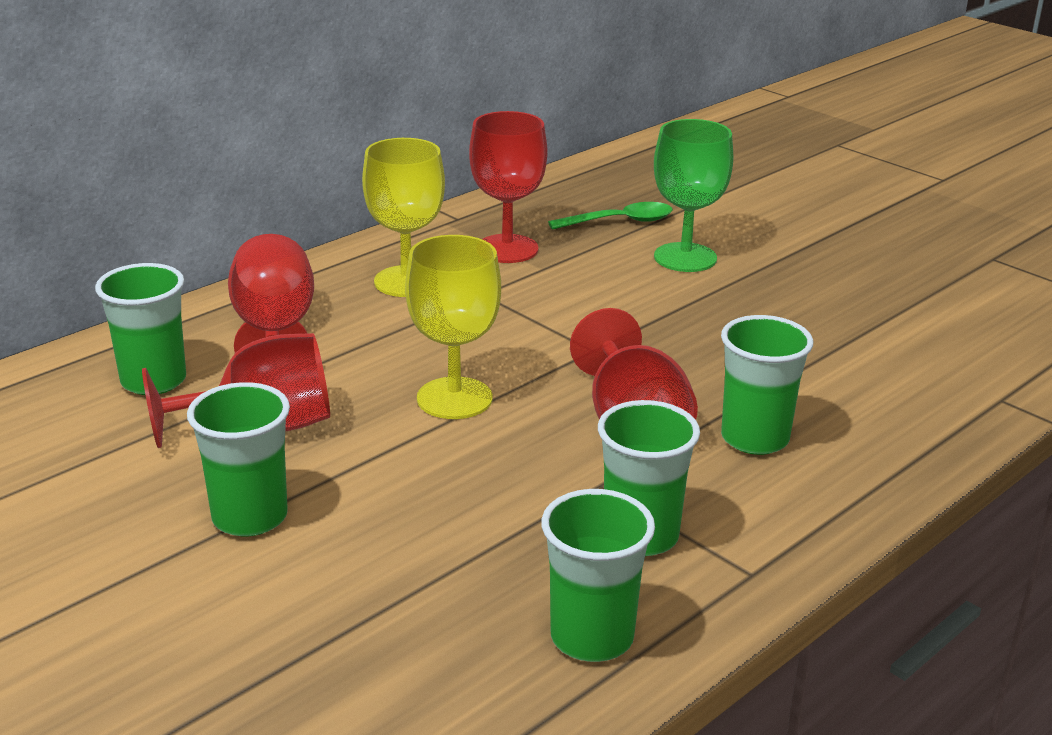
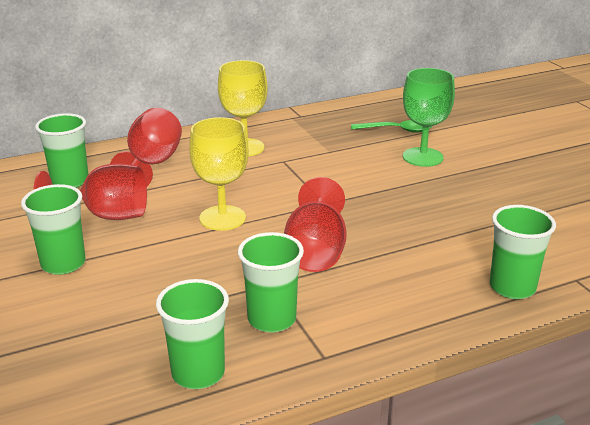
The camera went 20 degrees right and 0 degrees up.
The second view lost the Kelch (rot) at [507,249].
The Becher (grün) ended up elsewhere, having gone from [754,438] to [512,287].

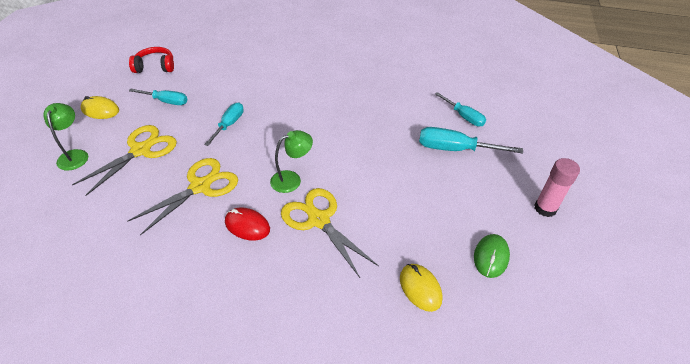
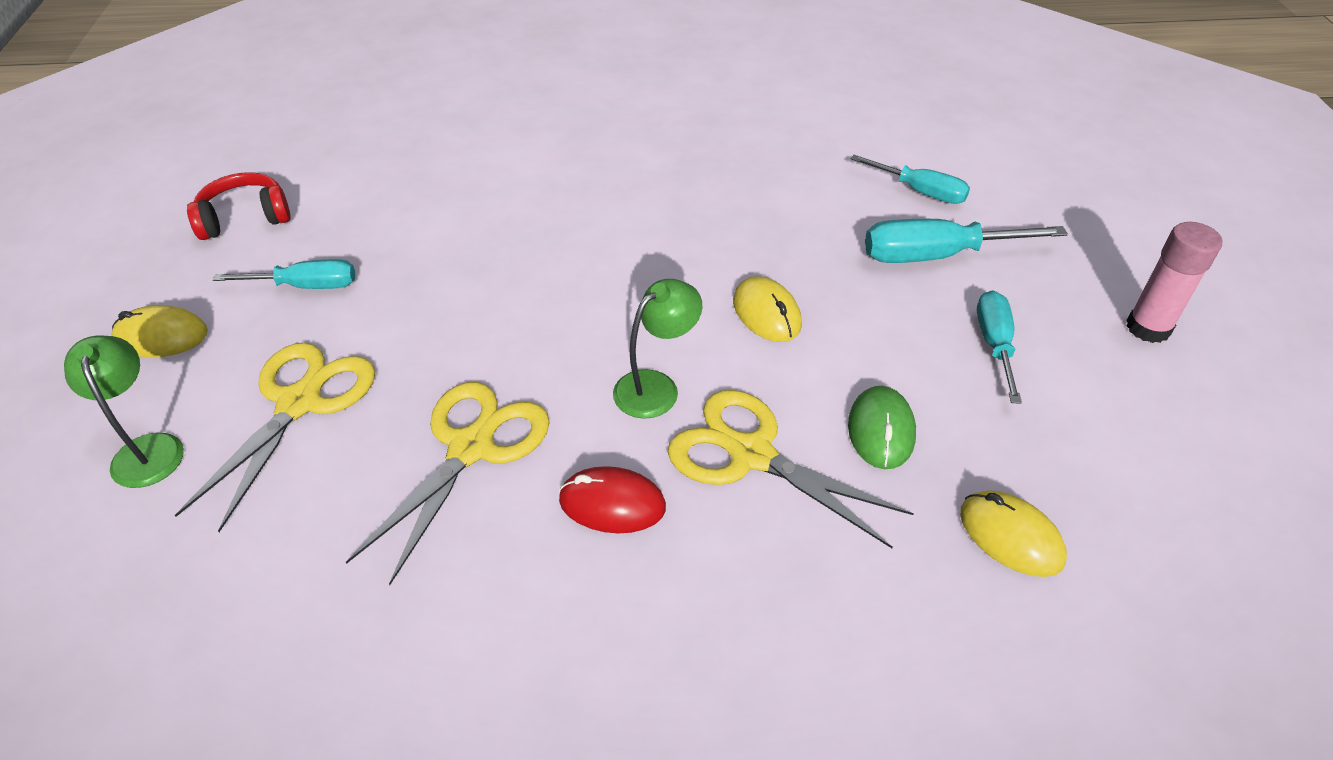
The camera went 15 degrees left and 0 degrees up.
The second view gained the Computermaus (gelb) at [766,313].
The Schraubenzieher (türkis) ended up elsewhere, having gone from [229,125] to [994,345].
The Computermaus (grün) ended up elsewhere, having gone from [491,257] to [881,430].

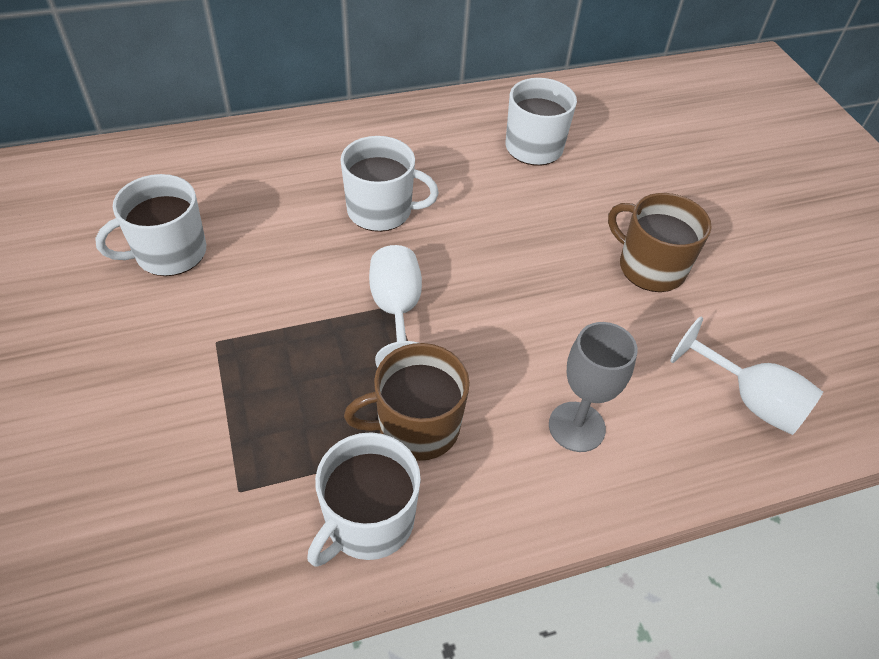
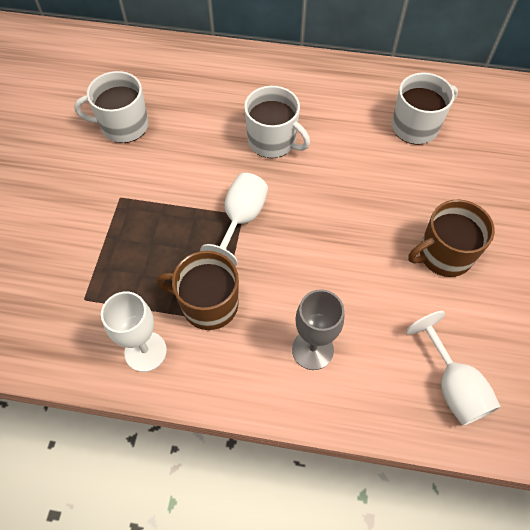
The camera went 30 degrees right and 10 degrees up.
Where the Tasse (weiß) stood at [368,521], the Kelch (weiß) came to stand at [145,351].
The Tasse (braun) at [650,267] ended up facing another way, 90 degrees counterclockwise from before.

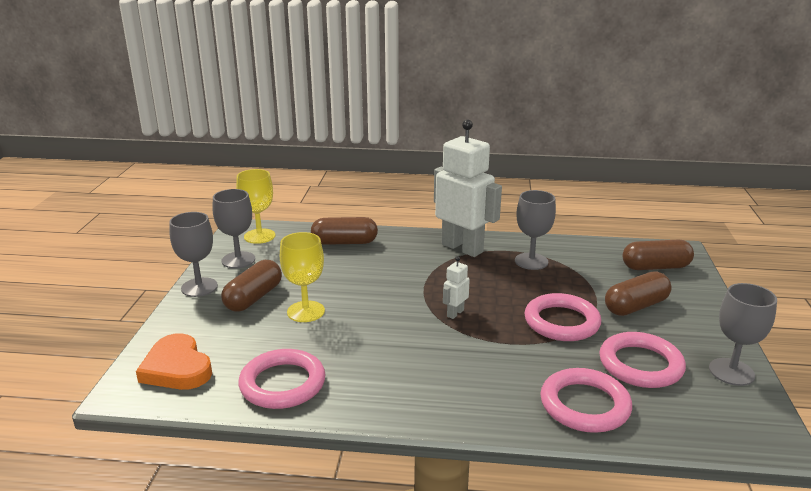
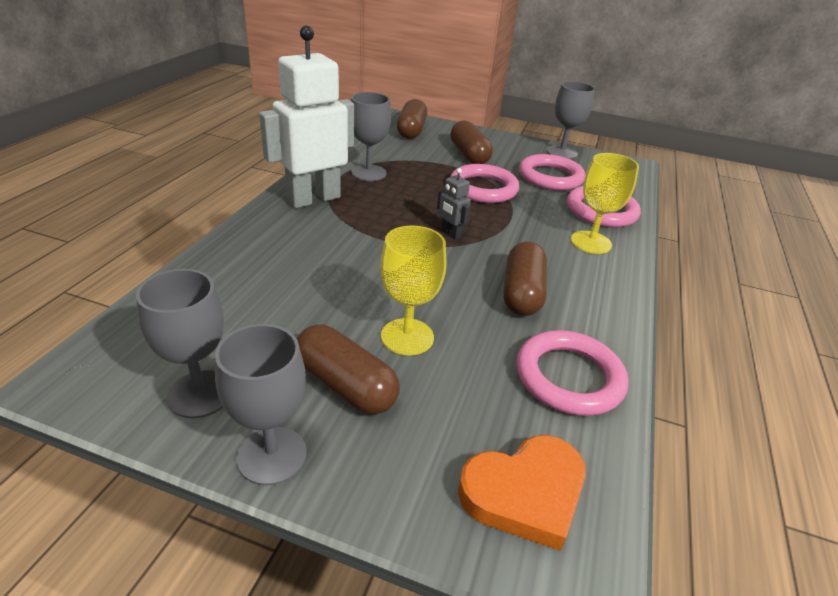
The camera went 80 degrees left and 10 degrees up.
The Kelch (gelb) ended up elsewhere, having gone from [259,236] to [591,242].
The Kapsel (braun) ended up elsewhere, having gone from [344,242] to [522,293].
What was the Roboter (weiß) at [455,313] turned into the Roboter (grau) at [450,234].

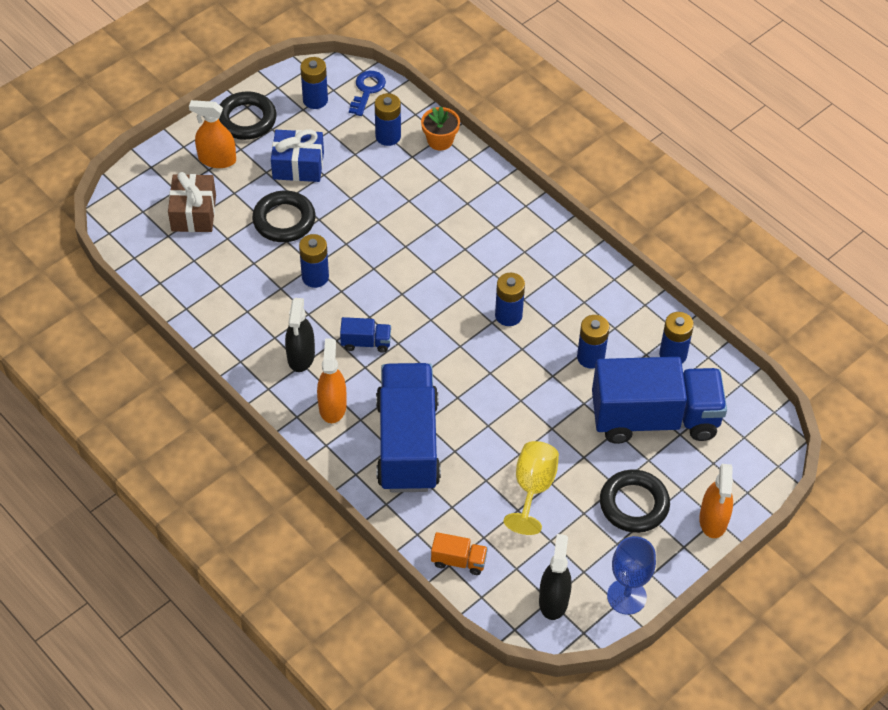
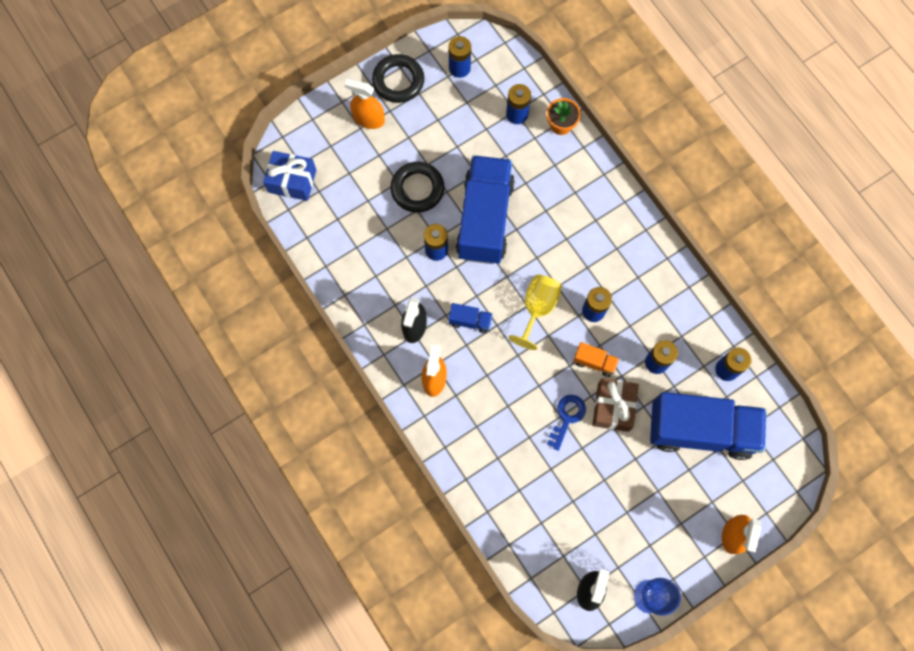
The camera went 10 degrees right and 20 degrees up.
The second view lost the Ring (schwarz) at [634,504].
The Geschenk (braun) ended up elsewhere, having gone from [193,213] to [613,407].
The Geschenk (blau) ended up elsewhere, having gone from [298,165] to [292,181].
The Schlüssel (blau) ended up elsewhere, having gone from [367,90] to [567,417].
The Lastwagen (blau) ended up elsewhere, having gone from [407,444] to [484,219].
The Lastwagen (orange) ended up elsewhere, having gone from [459,561] to [594,362].
The Kelch (gelb) ended up elsewhere, having gone from [533,488] to [537,308].

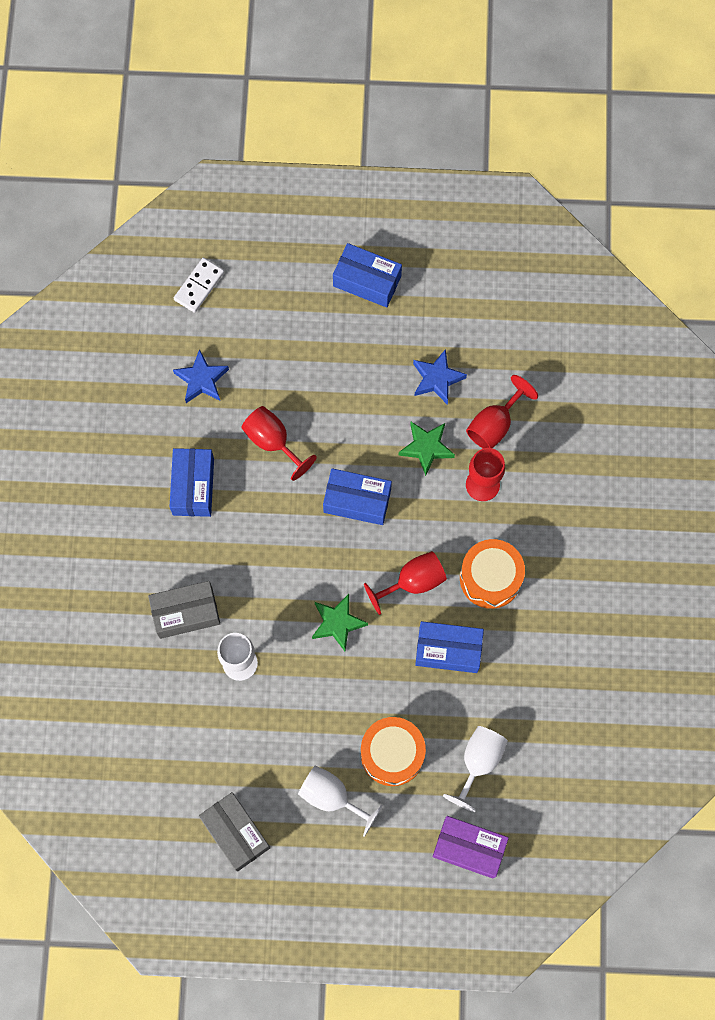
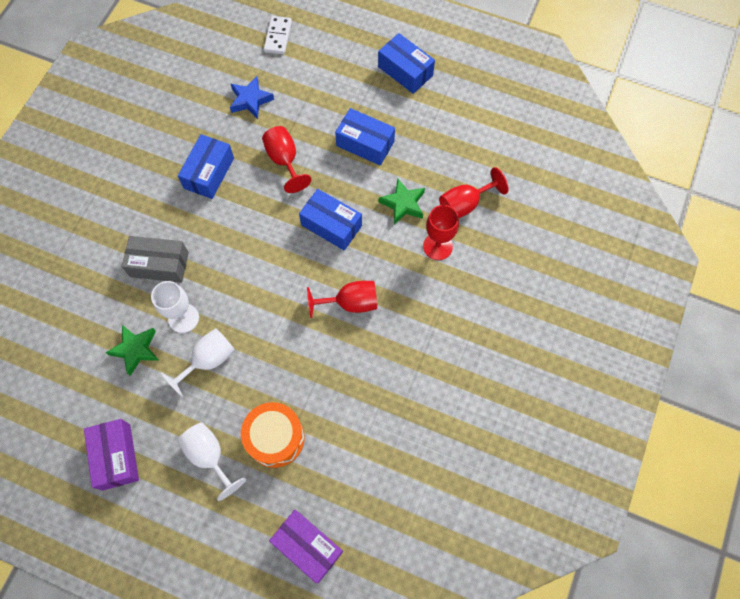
The camera went 20 degrees right and 5 degrees down.
The second view lost the Stern (blau) at [437,379].
The second view lost the Trommel (orange) at [490,578].
The Stern (grün) ended up elsewhere, having gone from [337,623] to [136,349].
The Schachtel (blau) ended up elsewhere, having gone from [448,650] to [365,143].
The Kelch (weiß) ended up elsewhere, having gone from [478,762] to [208,360].
What was the Schachtel (grau) at [235,833] turned into the Schachtel (lila) at [116,456].
The Dominostein (weiß) at [199,286] ended up facing another way, 45 degrees counterclockwise from before.

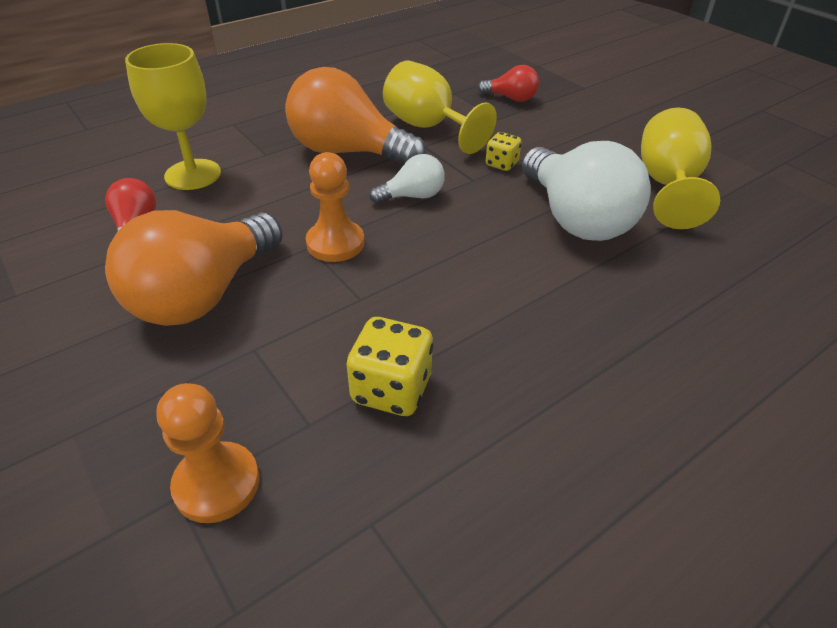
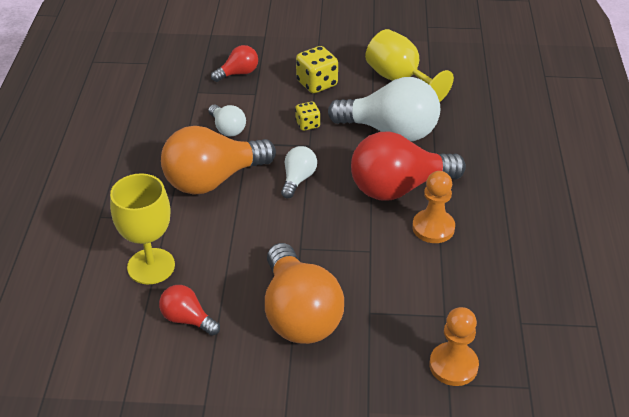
The camera went 50 degrees left and 0 degrees up.
The second view gained the Glühbirne (rot) at [398,188].
The Bauer (orange) ended up elsewhere, having gone from [335,243] to [433,228].
The Spielwürfel (gelb) ended up elsewhere, having gone from [391,389] to [317,83].
Where the Kelch (gelb) stood at [428,127], the Glühbirne (weiß) came to stand at [227,129].

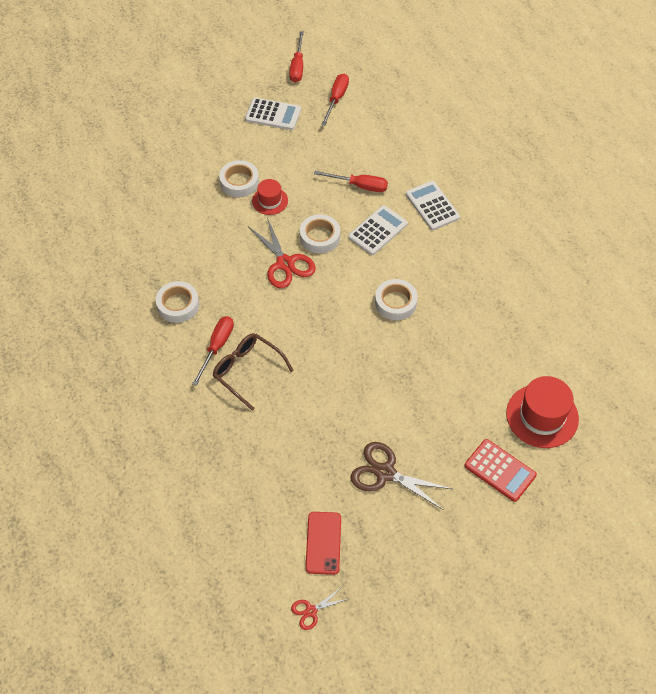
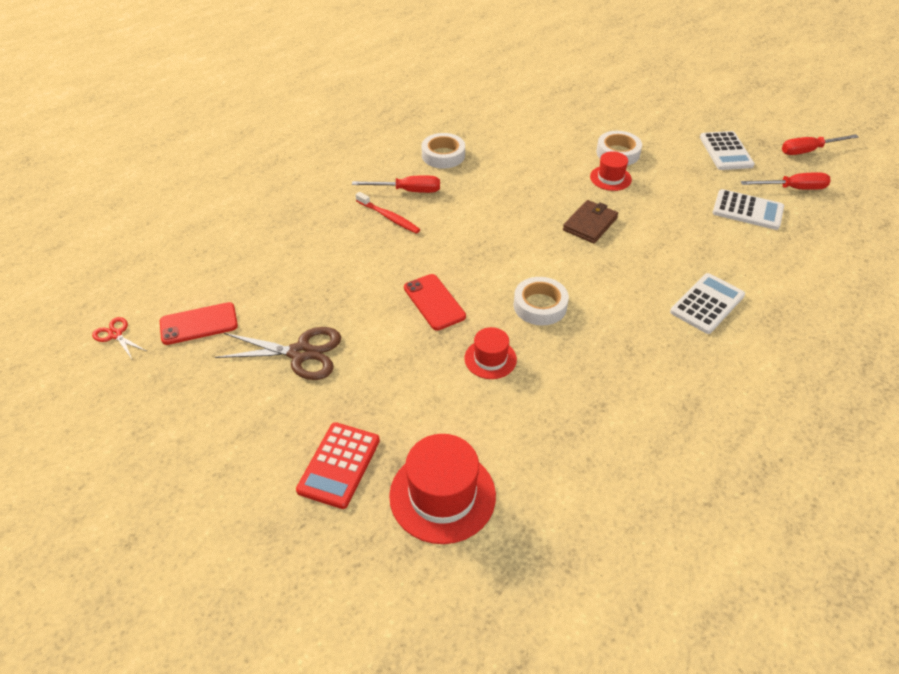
The camera went 70 degrees right and 10 degrees down.
The second view lost the Schere (rot) at [285,263].
The second view lost the Schraubenzieher (rot) at [359,186].
The second view gained the Handy (rot) at [434,302].
The second view gained the Hut (rot) at [490,359].
The Taschenrechner (weiß) ended up elsewhere, having gone from [378,231] to [747,210].
Where the Brille (braun) stood at [247,371], the Zahnbürste (rot) came to stand at [389,217].
Where the Klebeband (weiß) stood at [320,237], the Geldbörse (braun) came to stand at [590,224].
The Schere (braun) at [385,473] ended up facing another way, 90 degrees clockwise from before.

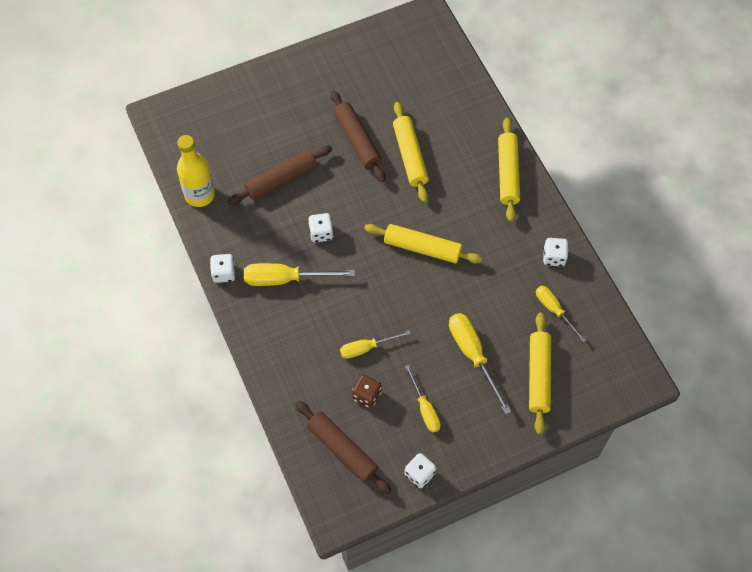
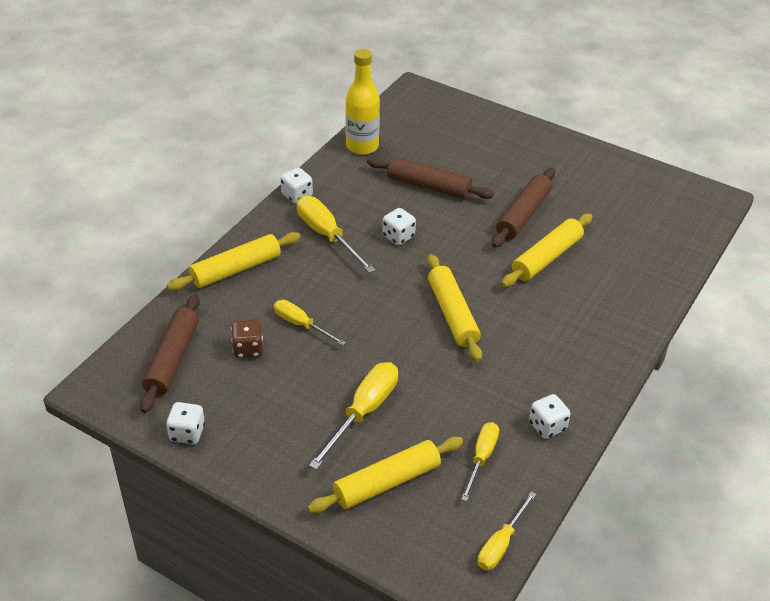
The camera went 55 degrees right and 20 degrees down.
The Schraubenzieher (gelb) ended up elsewhere, having gone from [424,408] to [501,544].
The Nudelholz (gelb) ended up elsewhere, having gone from [508,173] to [236,269].

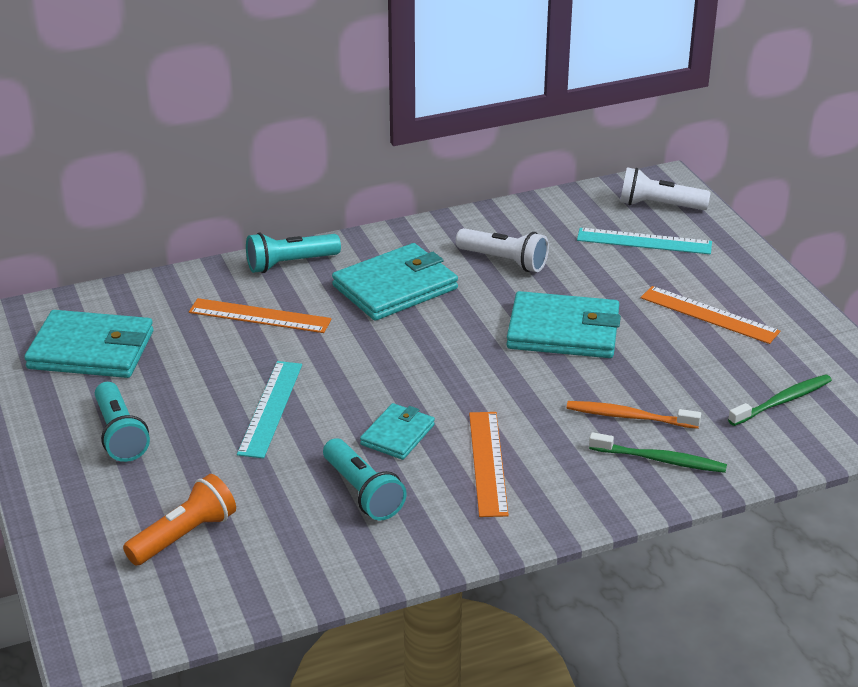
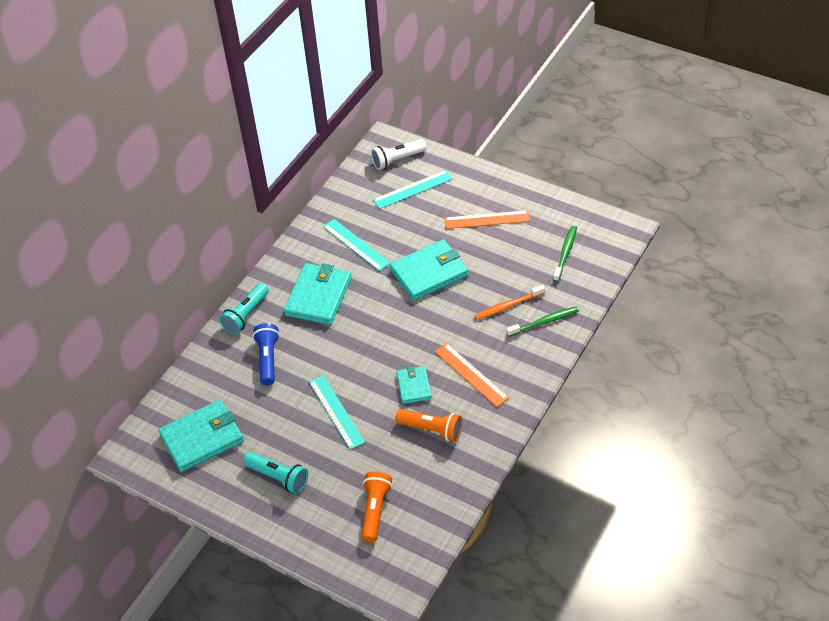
The camera went 35 degrees left and 15 degrees up.
Where the Lineal (orange) stood at [259,316], the Taschenlampe (blau) came to stand at [268,359].
Where the Taschenlampe (weiß) stood at [504,261], the Lineal (türkis) came to stand at [356,245].
What was the Taschenlampe (türkis) at [363,492] turned into the Taschenlampe (orange) at [431,429].

